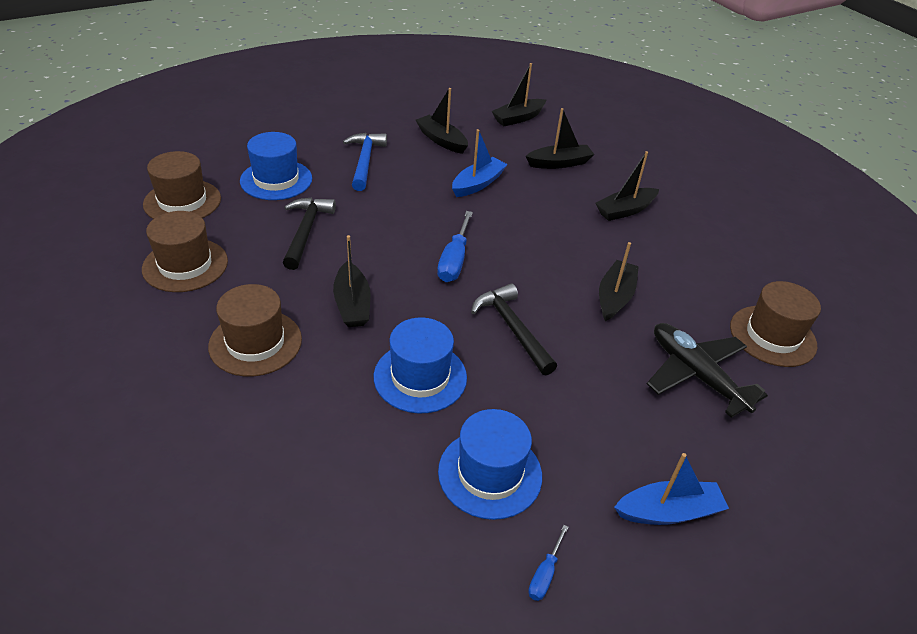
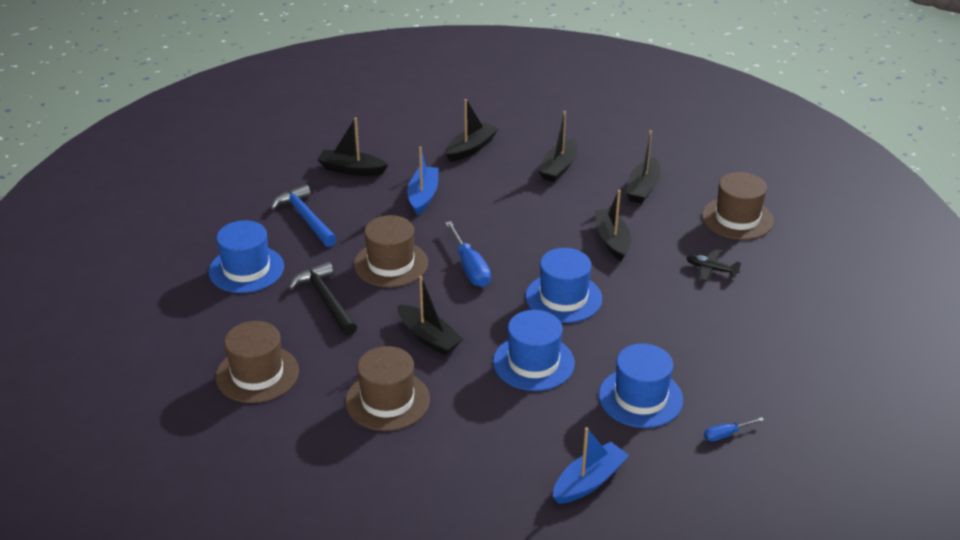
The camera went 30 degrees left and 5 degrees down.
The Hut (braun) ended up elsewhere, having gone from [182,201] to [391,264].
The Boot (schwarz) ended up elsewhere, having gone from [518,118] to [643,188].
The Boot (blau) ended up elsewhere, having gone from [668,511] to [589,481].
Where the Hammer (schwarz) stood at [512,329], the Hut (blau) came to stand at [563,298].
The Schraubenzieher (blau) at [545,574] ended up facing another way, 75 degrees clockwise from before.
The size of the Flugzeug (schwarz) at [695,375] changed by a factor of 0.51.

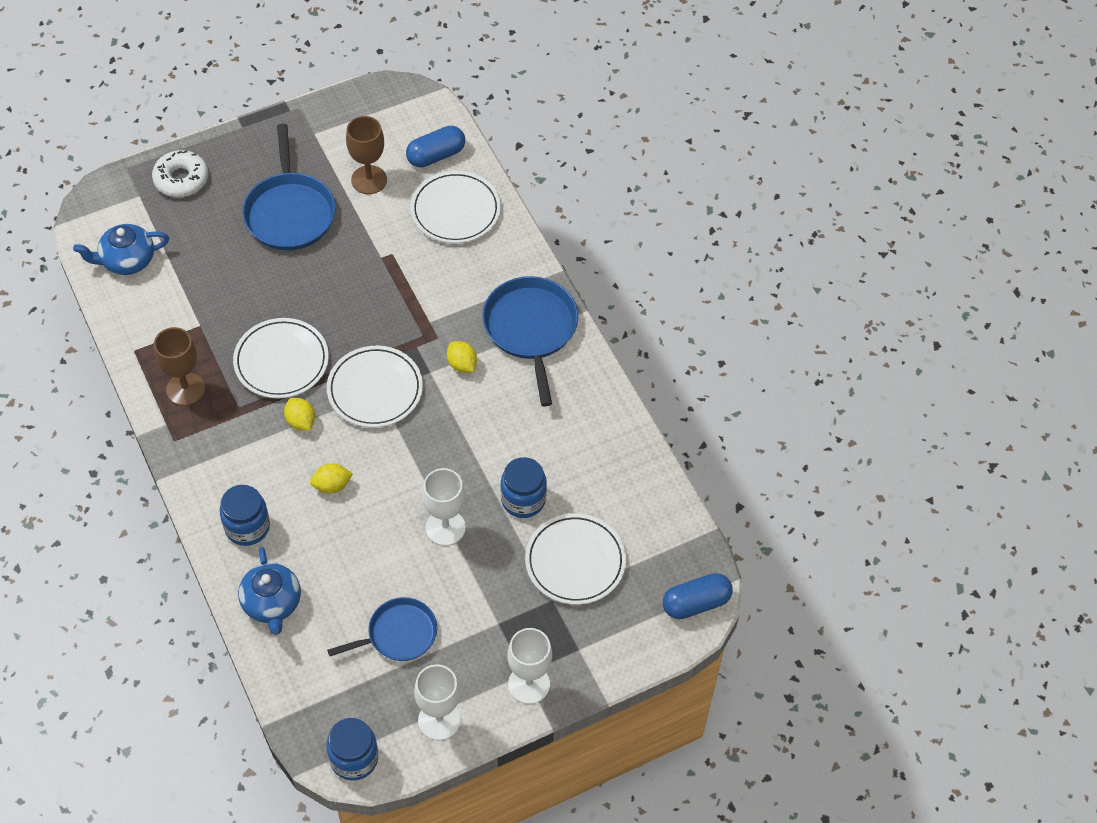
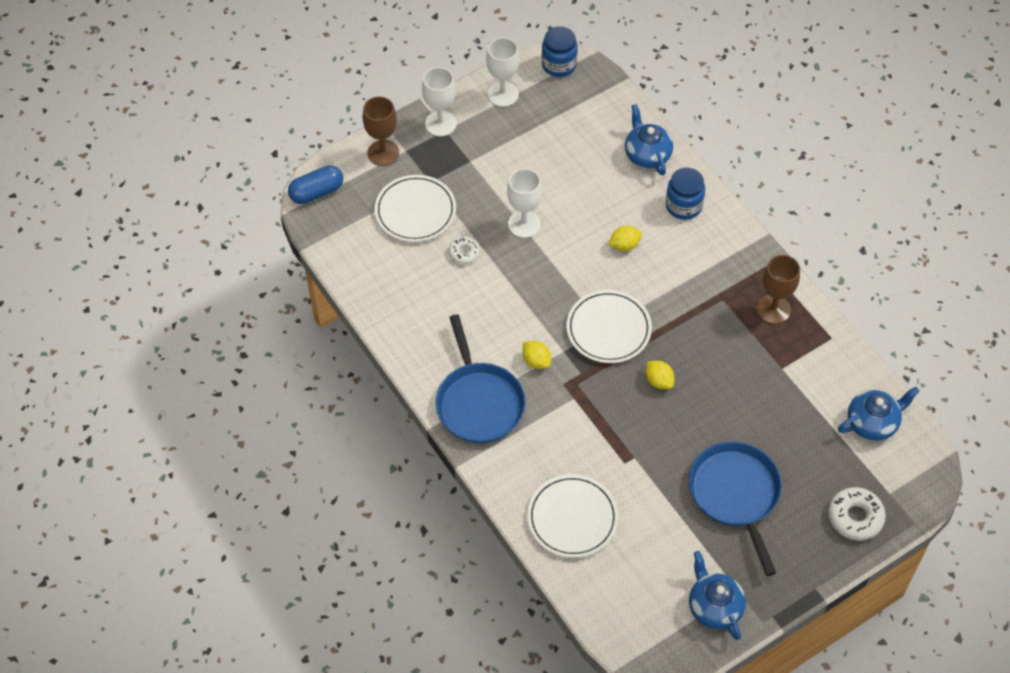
The camera went 175 degrees right and 0 degrees up.
The second view lost the Teller (weiß) at [281,361].
The second view lost the Pfanne (blau) at [398,634].
The second view lost the Kapsel (blau) at [436,155].
The second view gained the Teekanne (blau) at [714,607].
The Zitrone (gelb) ended up elsewhere, having gone from [300,421] to [658,381].
The Kelch (braun) ended up elsewhere, having gone from [369,180] to [383,153].
Where the Einmachglas (blau) stood at [523,500], the Donut (weiß) came to stand at [464,253].

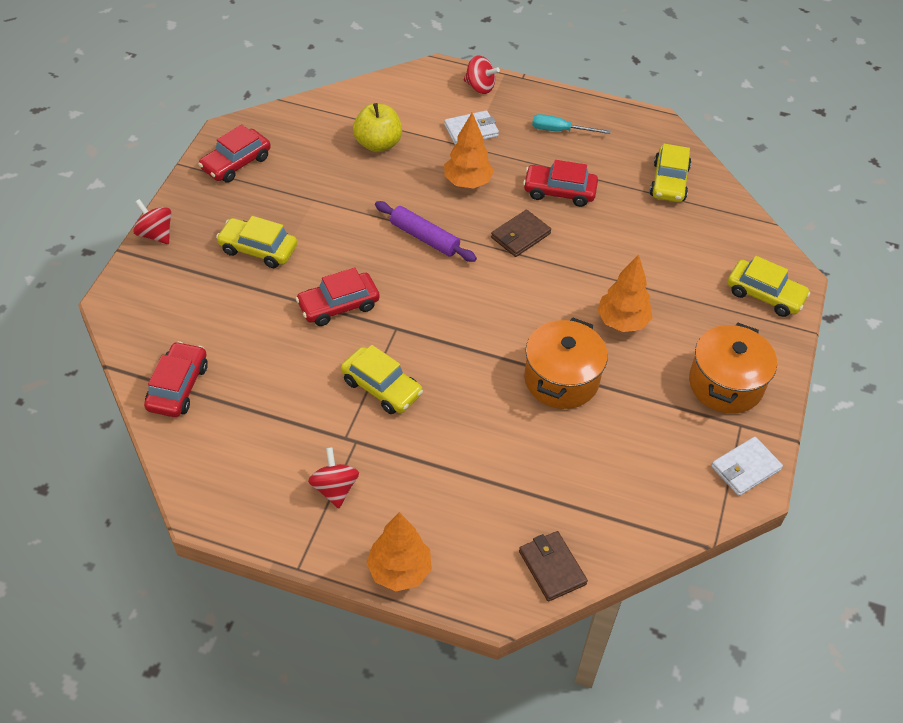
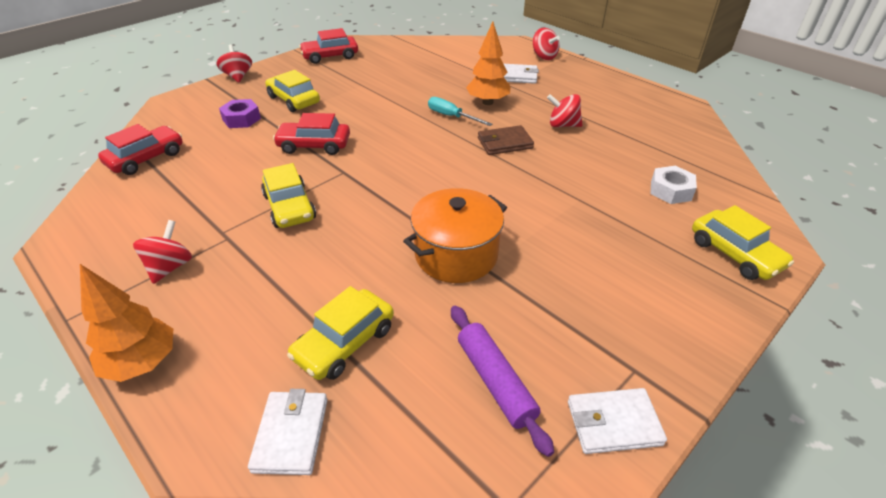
The camera went 30 degrees right and 10 degrees down.
The second view lost the Apfel (gelb) at [378,144].
The second view lost the Baum (orange) at [622,322].
The second view lost the Kochtopf (orange) at [725,384].
The second view gained the Sechskantmutter (lila) at [241,119].
The second view gained the Sechskantmutter (weiß) at [670,190].
The Nudelholz (lila) ended up elsewhere, having gone from [424,238] to [495,381].
The Schraubenzieher (türkis) ended up elsewhere, having gone from [560,130] to [452,116].
The Auto (gelb) ended up elsewhere, having gone from [669,182] to [344,343].
Where the Auto (rot) stood at [559,191], the Kreisel (rot) came to stand at [563,125].
What was the Geldbörse (braun) at [552,568] turned into the Geldbörse (weiß) at [291,434].

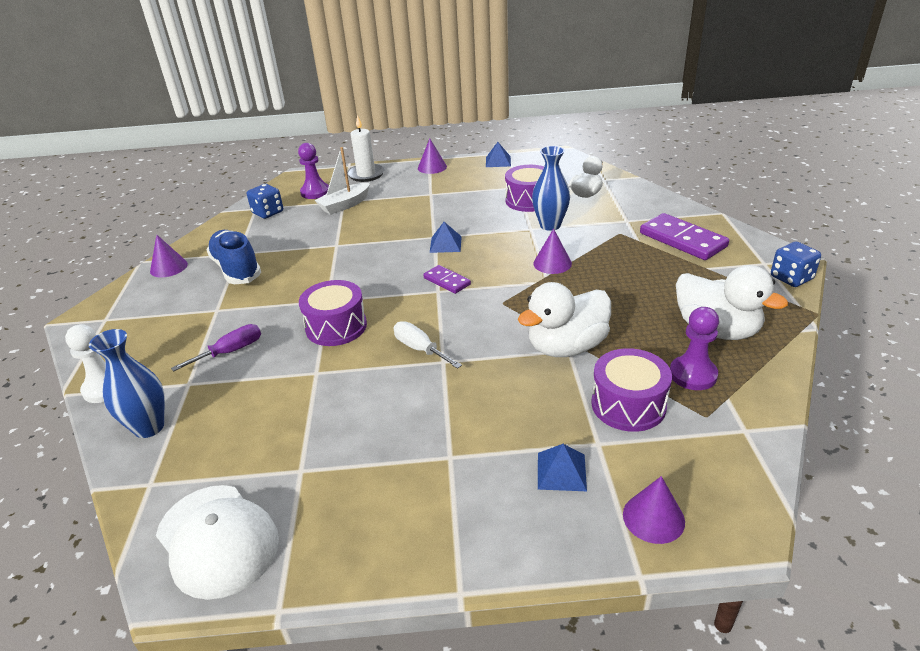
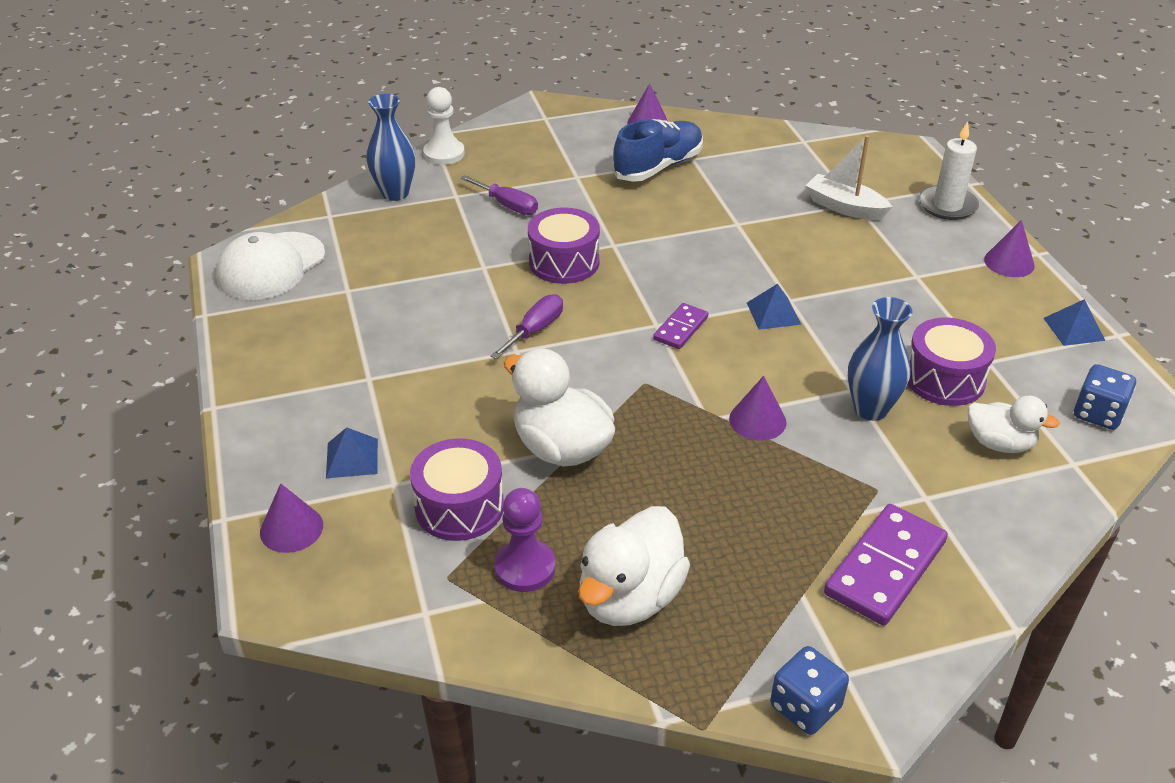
The camera went 75 degrees right and 5 degrees up.
The second view lost the Bauer (lila) at [315,192].
The Spielwürfel (blau) ended up elsewhere, having gone from [268,213] to [1098,414].
What was the Schraubenzieher (weiß) at [420,349] turned into the Schraubenzieher (lila) at [535,330].

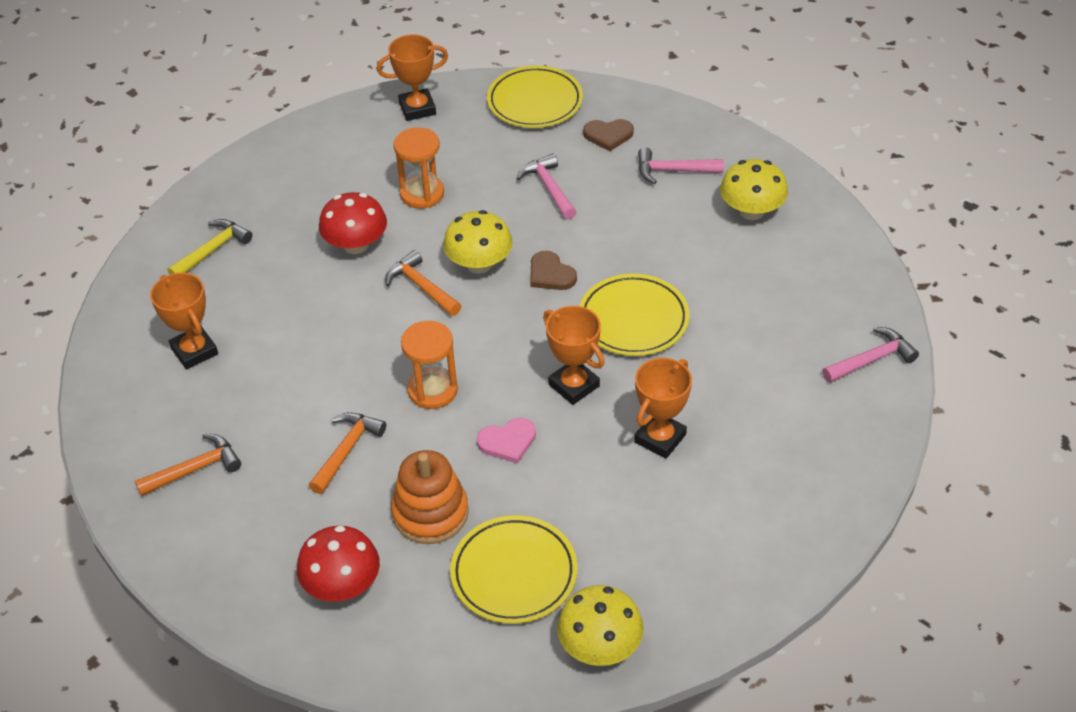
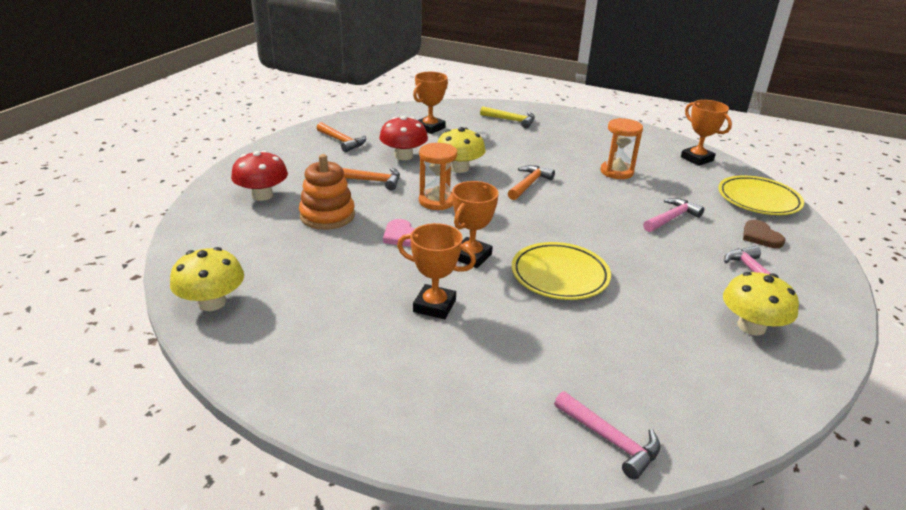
The camera went 70 degrees right and 15 degrees down.
The second view lost the Teller (gelb) at [514,573].
The second view lost the Herz (braun) at [550,274].
The Pilz (rot) ended up elsewhere, having gone from [356,244] to [403,156].
The Pilz (gelb) ended up elsewhere, having gone from [479,264] to [459,168].

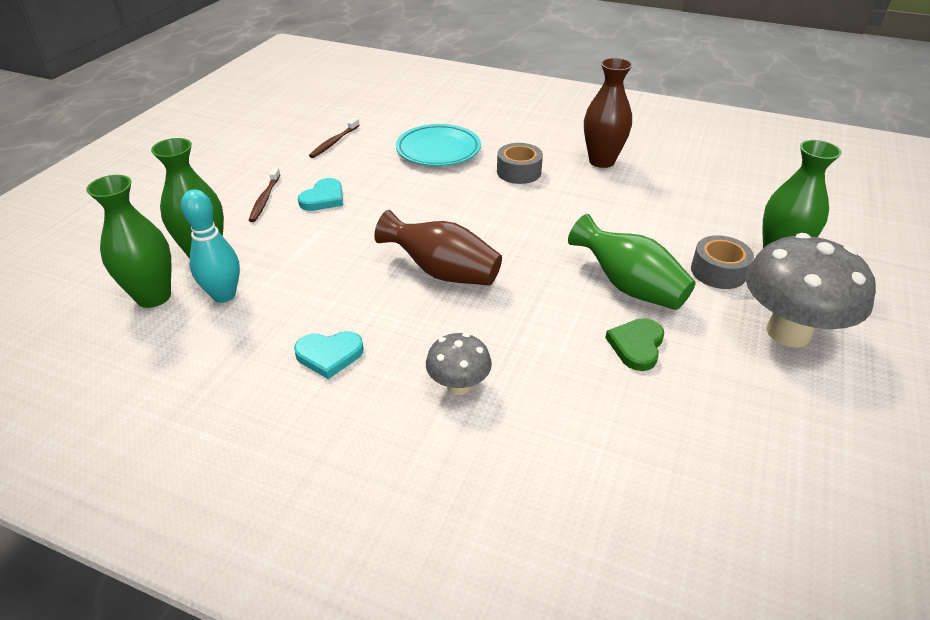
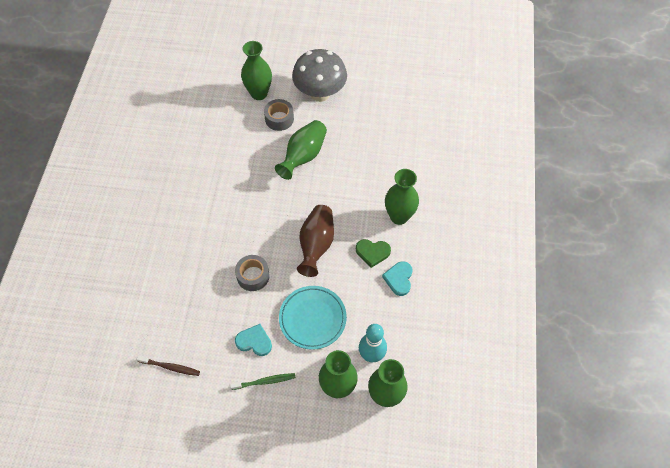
The camera went 105 degrees left and 20 degrees up.
The second view lost the Vase (braun) at [601,161].
The Teller (türkis) ended up elsewhere, having gone from [438,150] to [312,318].
The Klebeband (grau) ended up elsewhere, having gone from [519,172] to [253,276].
The Herz (grün) ended up elsewhere, having gone from [636,346] to [372,252].
Where the Pilz (grau) stood at [458,386], the Vase (grün) came to stand at [399,216].
What was the Zahnbürste (braun) at [265,199] turned into the Zahnbürste (grün) at [264,381].
The Herz (türkis) at [329,355] ended up facing another way, 150 degrees counterclockwise from before.

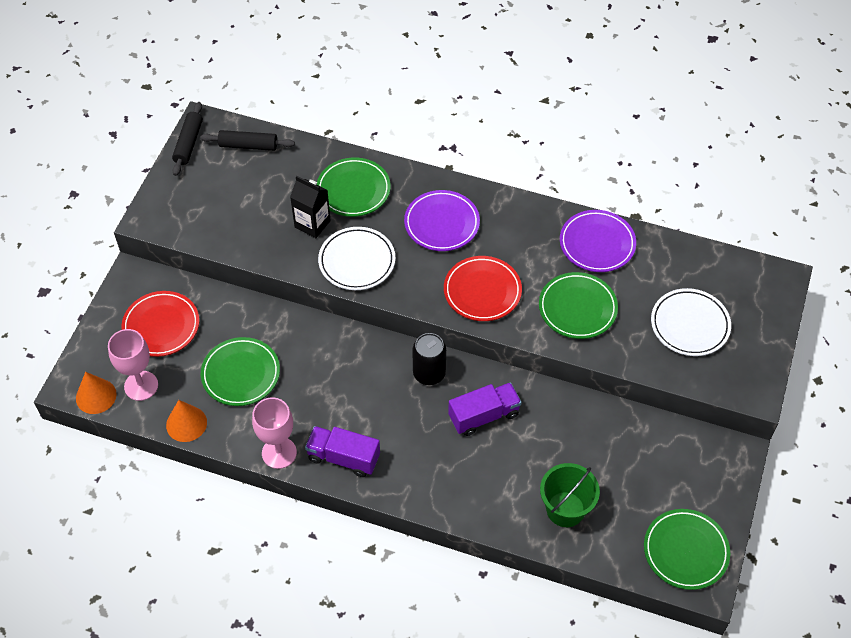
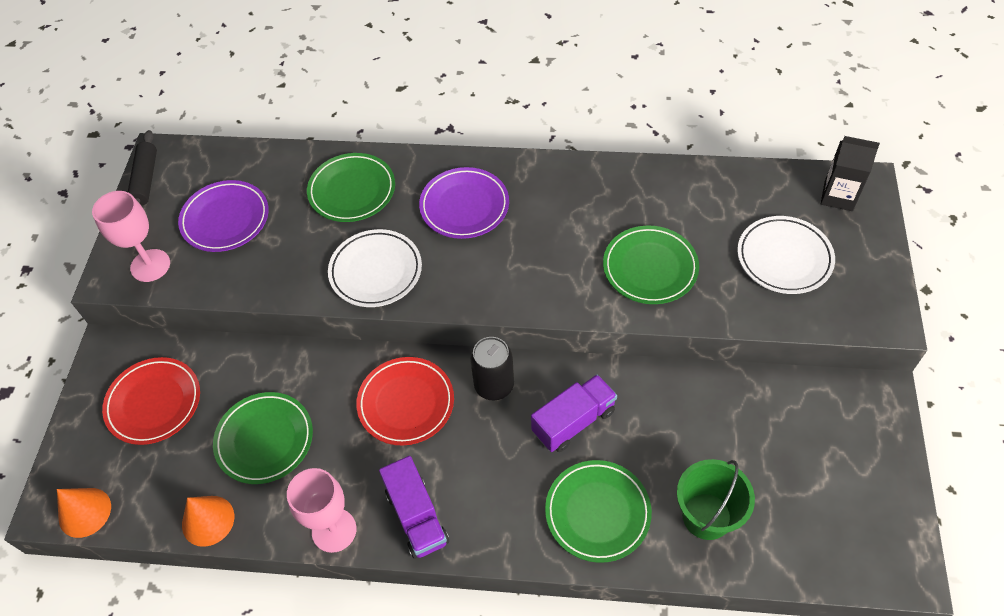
The camera went 10 degrees left and 0 degrees up.
The second view lost the Nudelholz (schwarz) at [248,145].
The Kelch (rosa) ended up elsewhere, having gone from [141,386] to [150,265].
The Getränkekarton (schwarz) ended up elsewhere, having gone from [312,224] to [838,196].
The Teller (rot) ended up elsewhere, having gone from [482,291] to [406,403].
The Teller (lila) ended up elsewhere, having gone from [597,244] to [225,219].
The Teller (grün) ended up elsewhere, having gone from [685,551] to [597,512].
The Lastwagen (lila) at [343,457] ended up facing another way, 120 degrees counterclockwise from before.

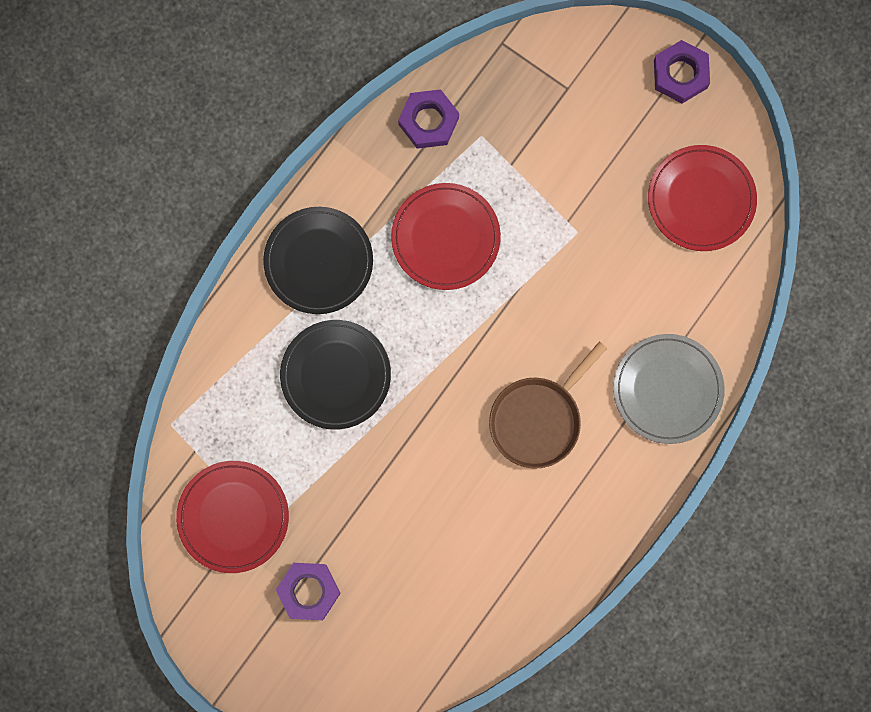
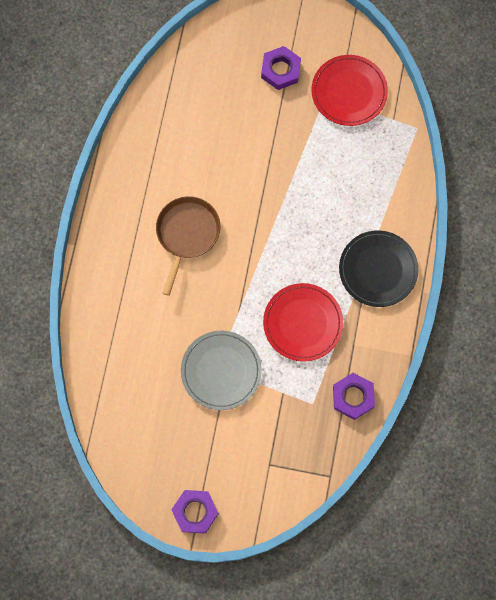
The camera went 155 degrees right and 5 degrees down.
The second view lost the Teller (schwarz) at [335,375].
The second view lost the Teller (rot) at [701,199].
The Teller (grau) ended up elsewhere, having gone from [667,389] to [221,371].

